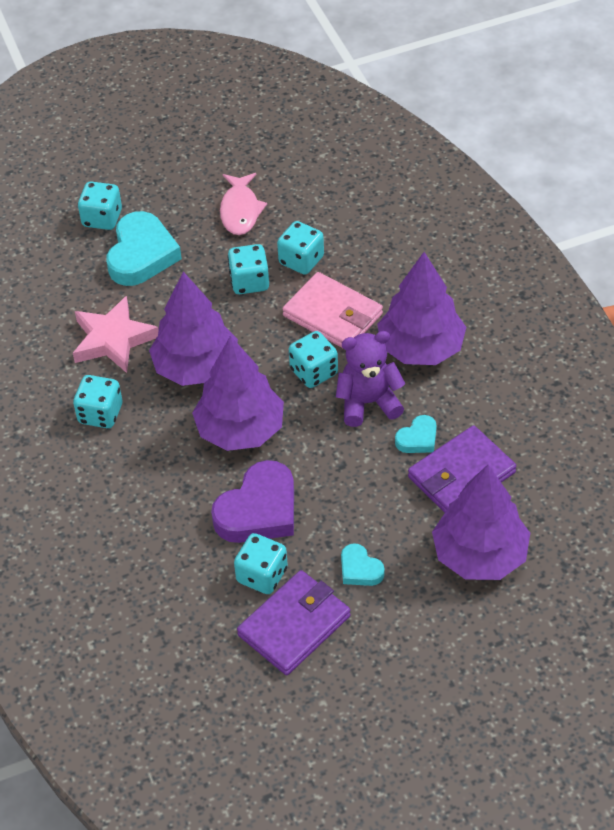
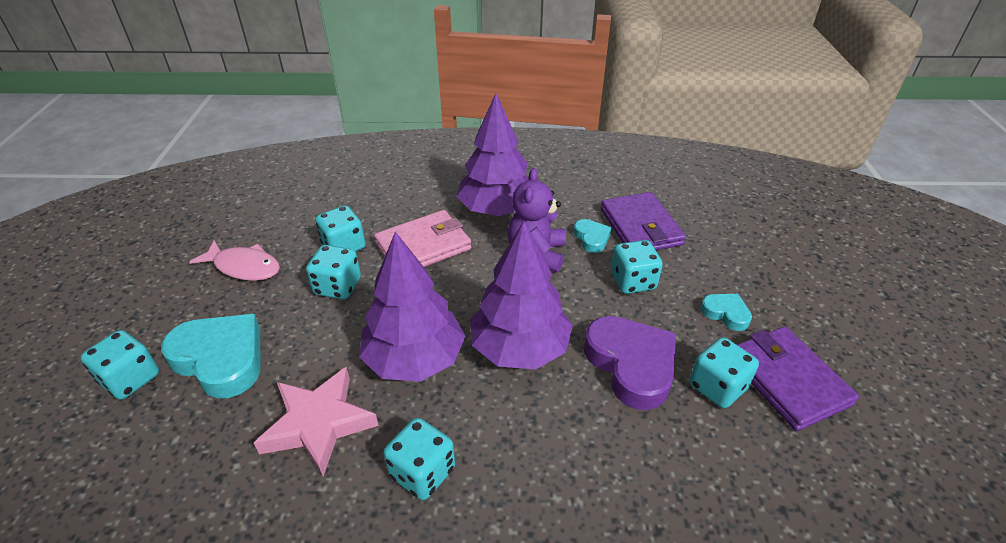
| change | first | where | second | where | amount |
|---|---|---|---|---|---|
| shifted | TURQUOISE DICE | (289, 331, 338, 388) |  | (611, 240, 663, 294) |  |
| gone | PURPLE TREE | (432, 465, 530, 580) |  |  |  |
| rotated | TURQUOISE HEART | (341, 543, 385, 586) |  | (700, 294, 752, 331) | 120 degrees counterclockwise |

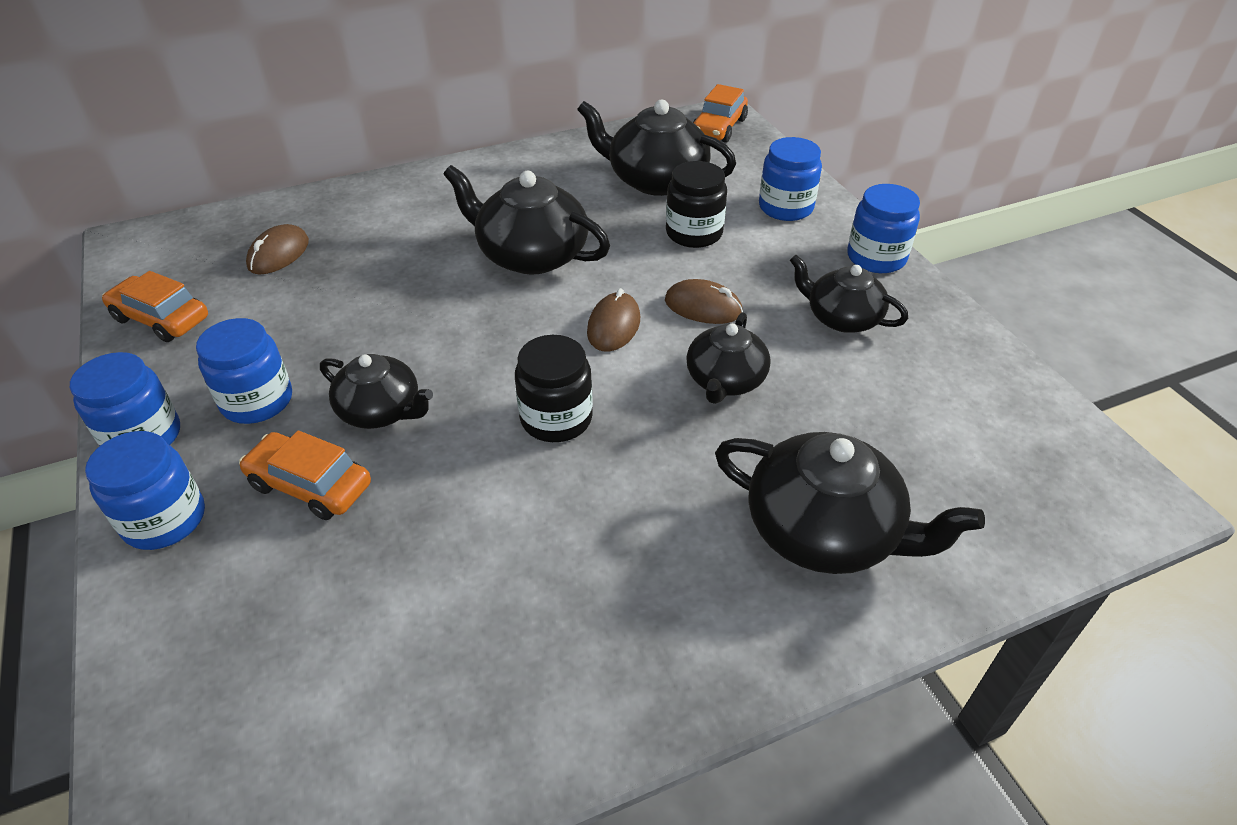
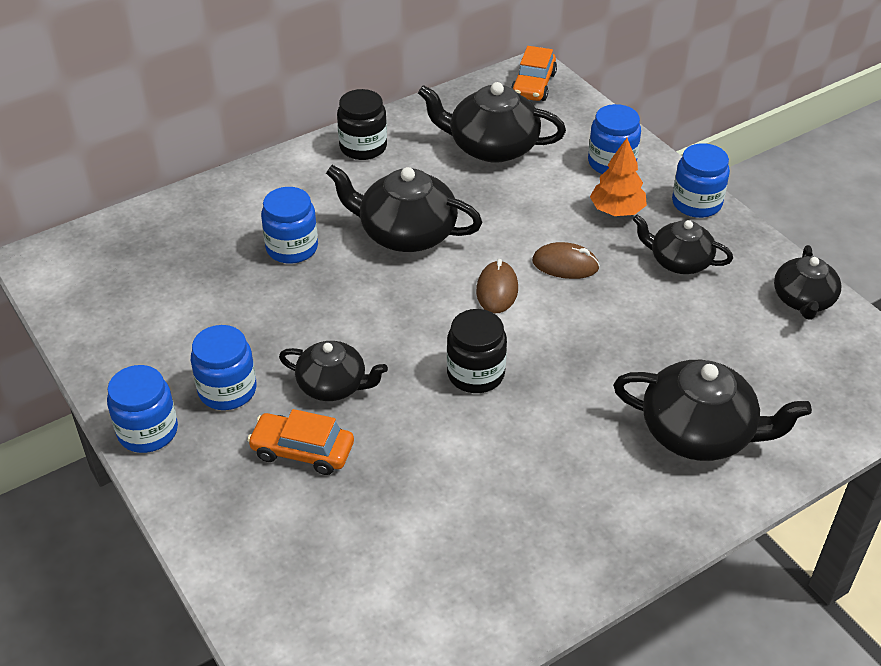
| change | first | where | second | where | amount |
|---|---|---|---|---|---|
| shifted | BLACK JAR | (666, 161, 727, 248) |  | (337, 89, 387, 160) |  |
| gone | BROWN MOUSE | (246, 224, 309, 274) |  |  |  |
| gone | ORANGE CAR | (102, 271, 208, 342) |  |  |  |
| shifted | BLACK TEAPOT | (686, 312, 771, 404) |  | (774, 245, 842, 320) |  |
| shifted | BLUE JAR | (85, 431, 205, 550) |  | (261, 187, 318, 264) |  |
| new |  |  | ORANGE TREE | (590, 138, 647, 216) |  |

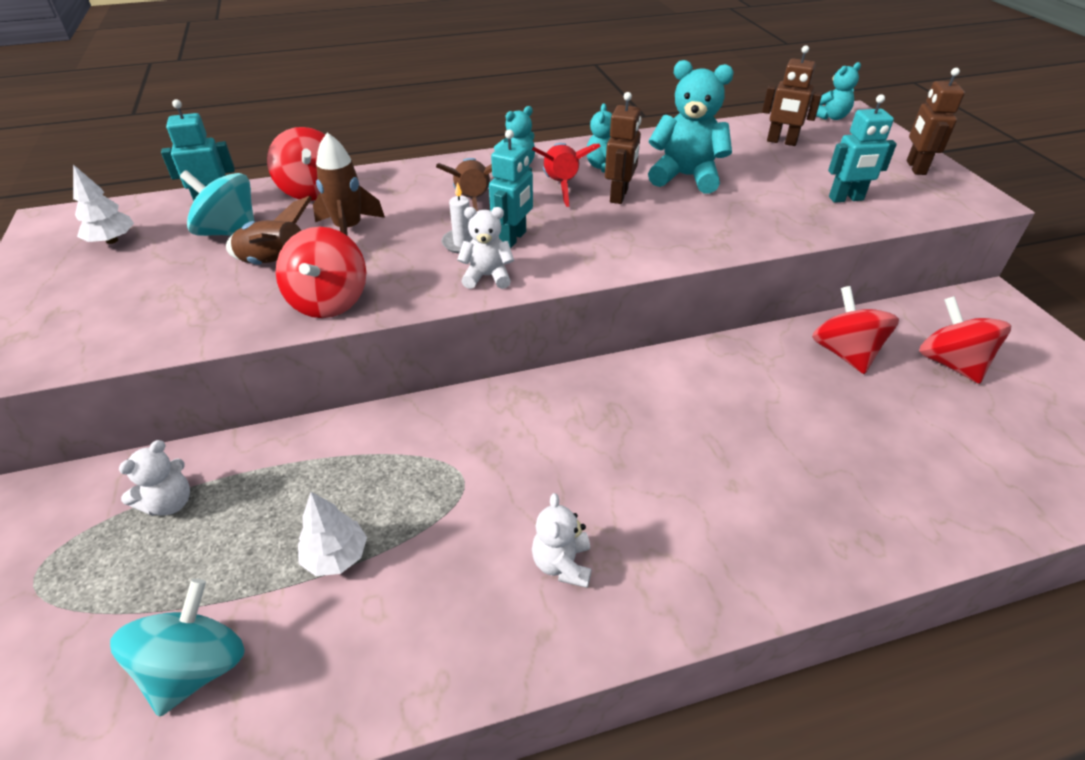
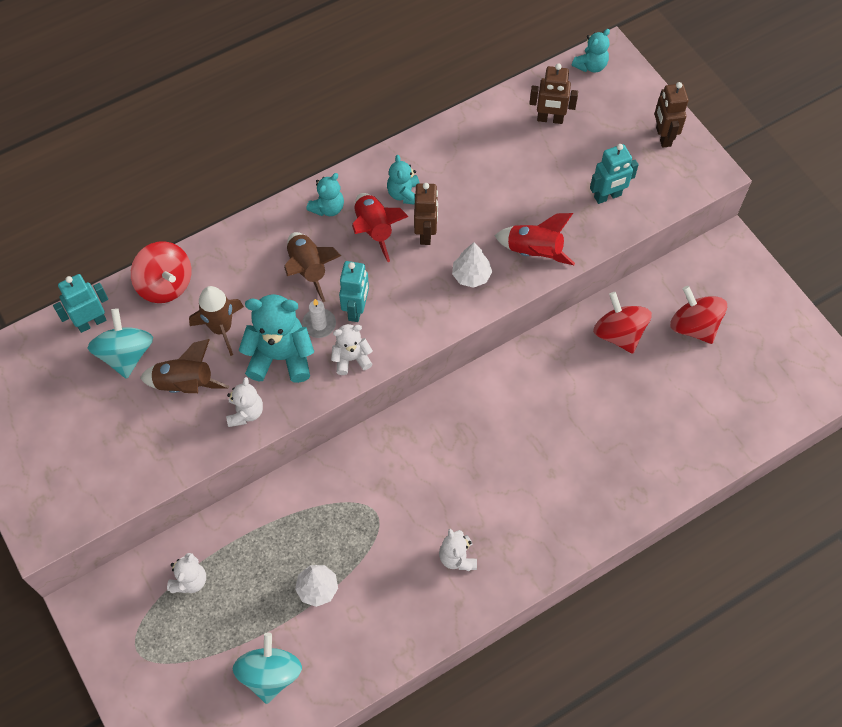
| change | first | where | second | where | amount |
|---|---|---|---|---|---|
| shifted | TURQUOISE TEDDY BEAR | (648, 60, 734, 194) |  | (238, 294, 314, 383) |  |
| shifted | WHITE TREE | (73, 164, 134, 244) |  | (452, 242, 492, 288) |  |
| rotated | TURQUOISE SPINNING TOP | (180, 170, 254, 236) |  | (88, 308, 153, 379) | 75 degrees clockwise |
| swapped | RED SPINNING TOP | (276, 227, 366, 318) | WHITE TEDDY BEAR | (226, 377, 263, 427) |  |
| new |  |  | RED ROCKET | (495, 213, 575, 265) |  |

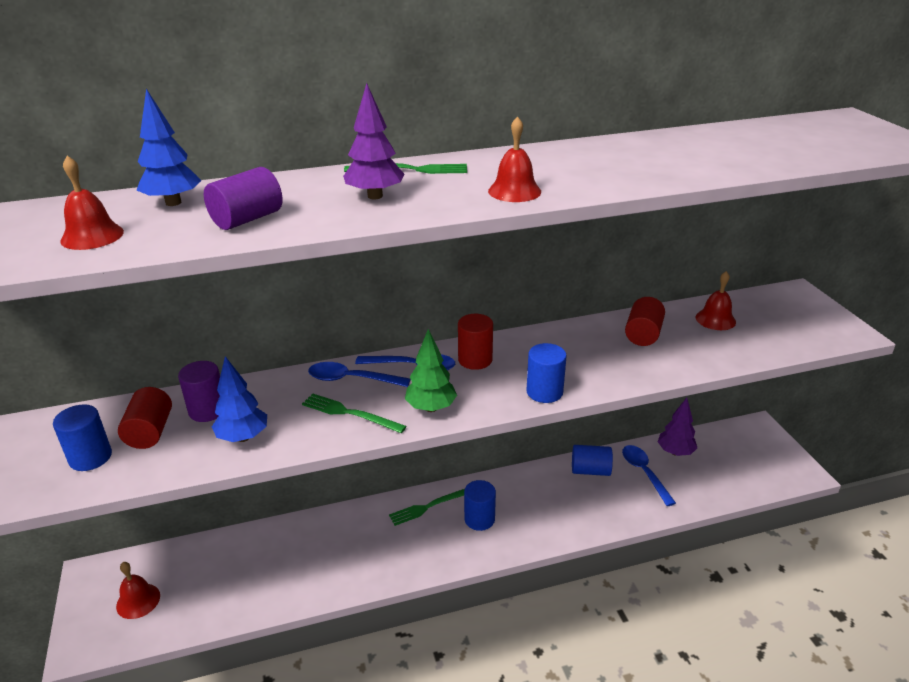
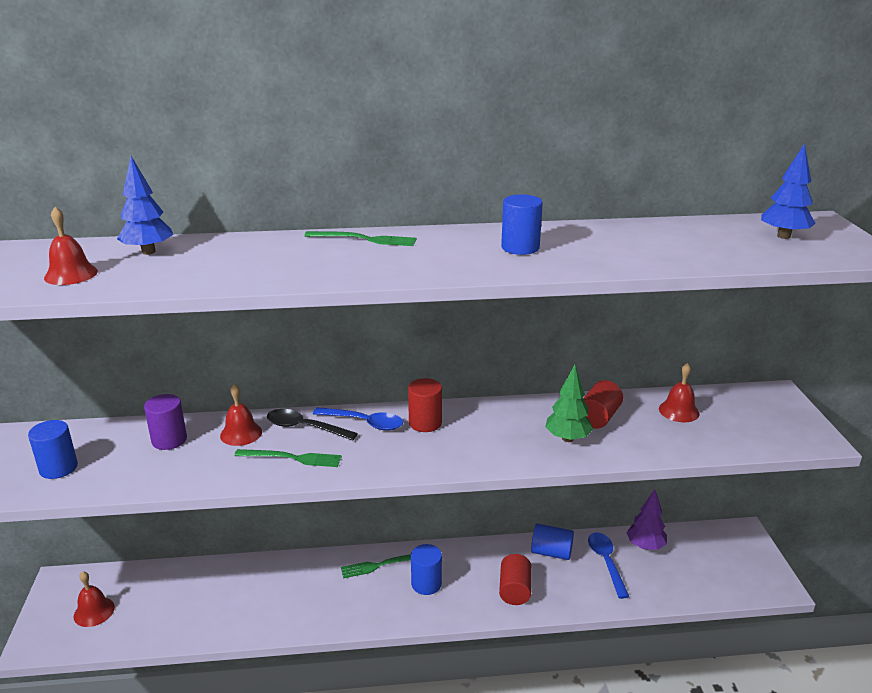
| change | first | where | second | where | amount |
|---|---|---|---|---|---|
| gone | PURPLE TREE | (343, 83, 404, 199) |  |  |  |
| shifted | RED BELL | (488, 116, 541, 202) |  | (220, 384, 262, 446) |  |
| gone | PURPLE CYLINDER | (204, 167, 282, 230) |  |  |  |
| shifted | GREEN TREE | (405, 329, 457, 412) |  | (545, 365, 593, 442) |  |
| shifted | BLUE CYLINDER | (526, 343, 567, 403) |  | (501, 194, 543, 255) |  |
| shifted | BLUE TREE | (212, 356, 267, 442) |  | (761, 143, 816, 239) |  |
| repainted | BLUE SPOON | (308, 362, 410, 387) | BLACK SPOON | (267, 409, 358, 441) |  |
| shifted | RED CYLINDER | (118, 387, 172, 449) |  | (499, 554, 531, 605) |  |
| rotated | GREEN FORK | (302, 393, 407, 433) |  | (234, 449, 342, 467) | 150 degrees clockwise |

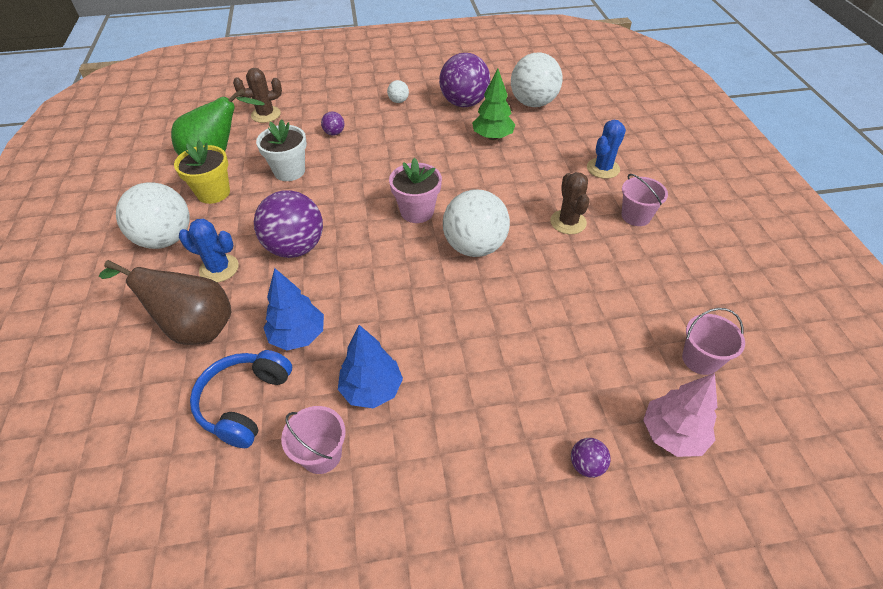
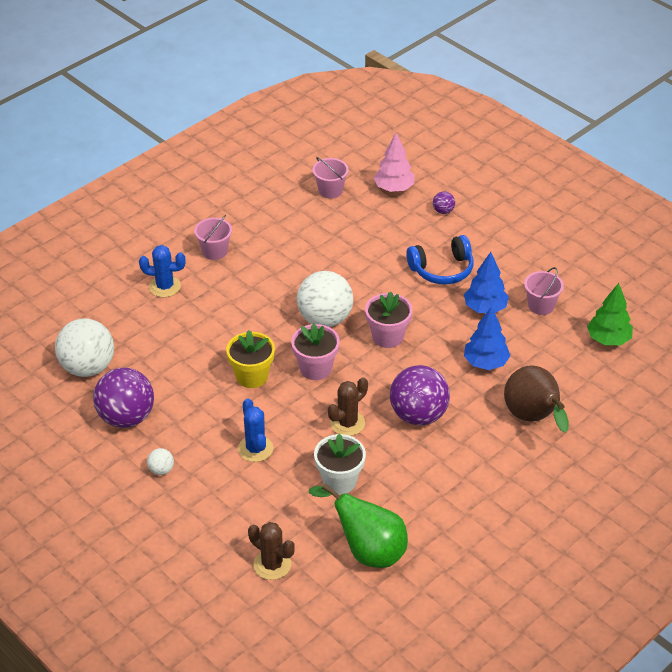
| change | first | where | second | where | amount |
|---|---|---|---|---|---|
| shifted | GREEN TREE | (472, 69, 515, 140) |  | (587, 283, 633, 345) |  |
| gone | PURPLE BALL | (321, 112, 344, 135) |  |  |  |
| shifted | YELLOW FLOWER POT | (174, 140, 230, 204) |  | (226, 330, 275, 388) |  |
| shifted | BROWN CACTUS | (550, 172, 590, 234) |  | (328, 377, 368, 436) |  |
| gone | WHITE BALL | (116, 183, 190, 249) |  |  |  |
| shifted | BLUE CACTUS | (179, 219, 239, 282) |  | (238, 399, 273, 462) |  |
| shifted | BLUE HEADPHONES | (190, 350, 292, 448) |  | (406, 235, 474, 284) |  |
| new |  |  | PINK FLOWER POT | (365, 291, 412, 348) |  |

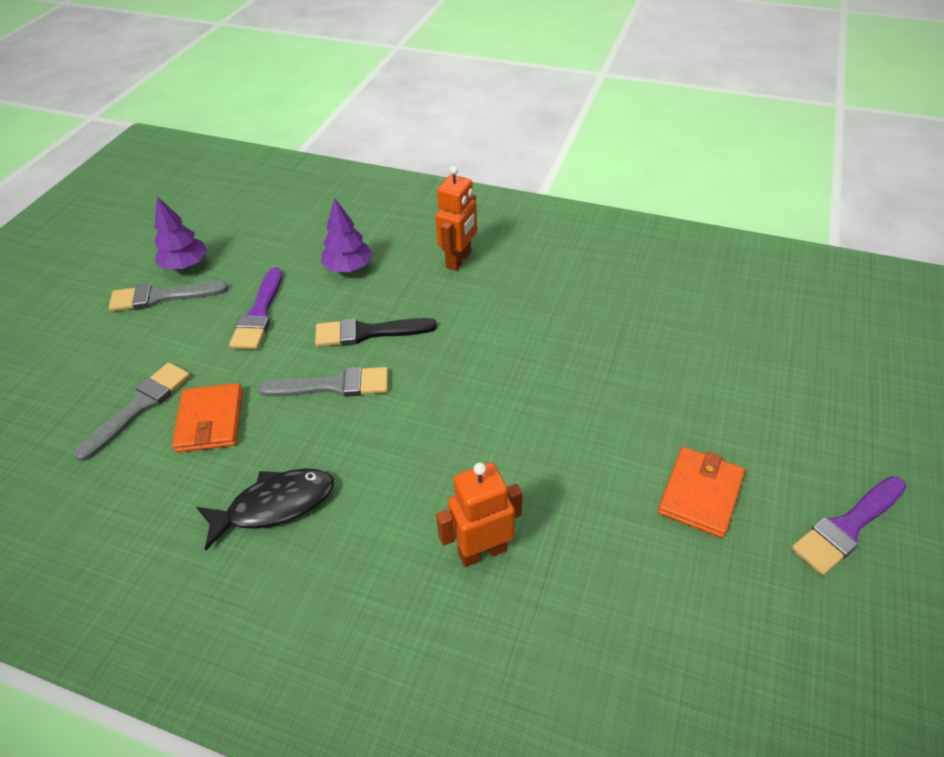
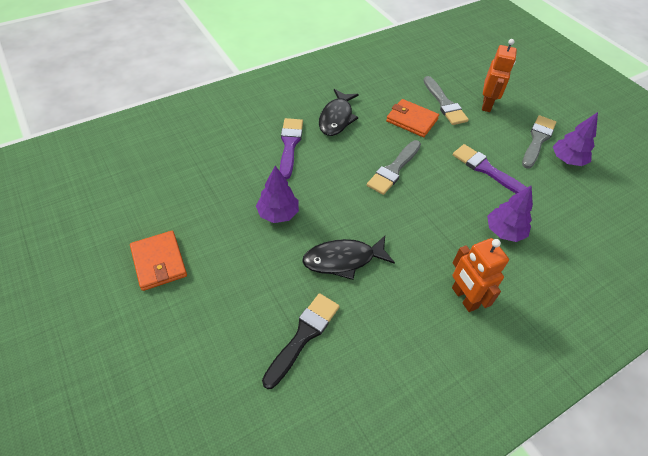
| change | first | where | second | where | amount |
|---|---|---|---|---|---|
| shifted | BLACK BRUSH | (315, 318, 437, 347) |  | (262, 293, 340, 389) |  |
| shifted | ORANGE ROBOT | (436, 462, 523, 567) |  | (482, 39, 517, 112) |  |
| shifted | PURPLE BRUSH | (791, 476, 907, 575) |  | (280, 118, 303, 180) |  |
| new |  |  | PURPLE TREE | (256, 166, 299, 223) |  |
| new |  |  | BLACK FISH | (302, 236, 395, 280) |  |

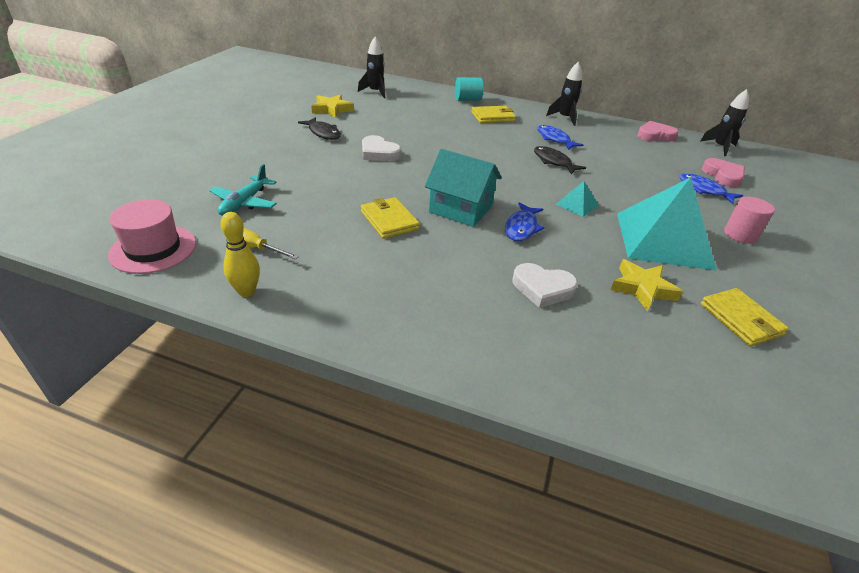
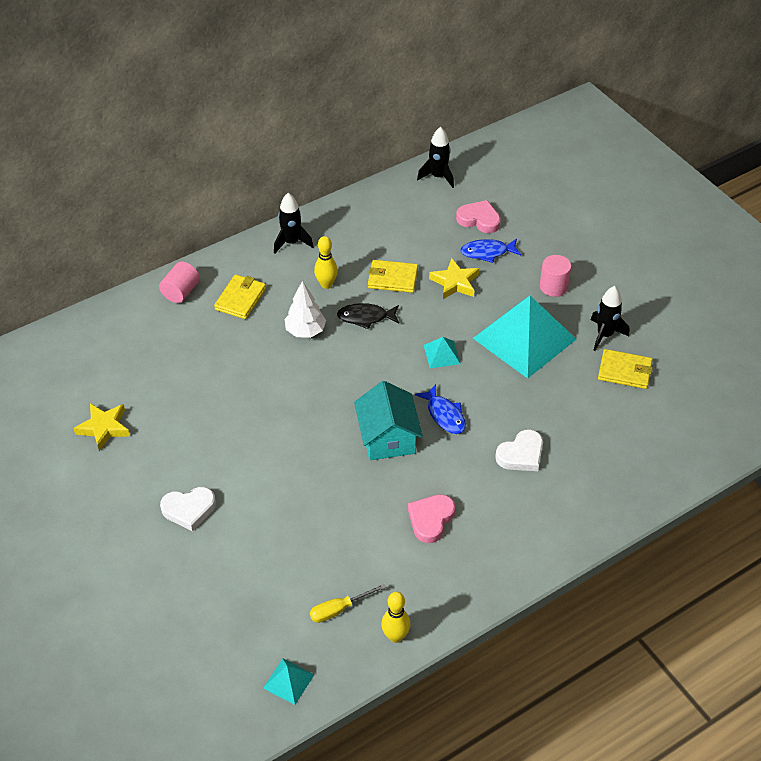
| change | first | where | second | where | amount |
|---|---|---|---|---|---|
| shifted | BLACK ROCKET | (358, 37, 385, 98) |  | (591, 286, 629, 351) |  |
| repainted | TURQUOISE CYLINDER | (455, 77, 484, 101) | PINK CYLINDER | (159, 261, 200, 303) |  |
| gone | BLACK FISH | (298, 117, 341, 140) |  |  |  |
| shifted | PINK HEART | (637, 121, 678, 142) |  | (408, 494, 455, 543) |  |
| swapped | BLUE FISH | (537, 125, 583, 150) | YELLOW BOWLING PIN | (314, 236, 338, 289) |  |
| shifted | WHITE HEART | (362, 135, 401, 161) |  | (160, 487, 216, 531) |  |
| rotated | TURQUOISE HOUSE | (425, 149, 502, 227) |  | (354, 381, 423, 460) | 75 degrees counterclockwise |
| gone | TURQUOISE PLANE | (209, 164, 277, 216) |  |  |  |
| shifted | YELLOW WALLET | (361, 197, 420, 239) |  | (368, 260, 418, 293) |  |
| swapped | PINK HAT | (108, 199, 196, 274) | TURQUOISE PYRAMID | (263, 658, 315, 705) |  |
| shifted | YELLOW STAR | (610, 259, 683, 312) |  | (429, 258, 479, 299) |  |
| new |  |  | WHITE TREE | (285, 281, 326, 338) |  |

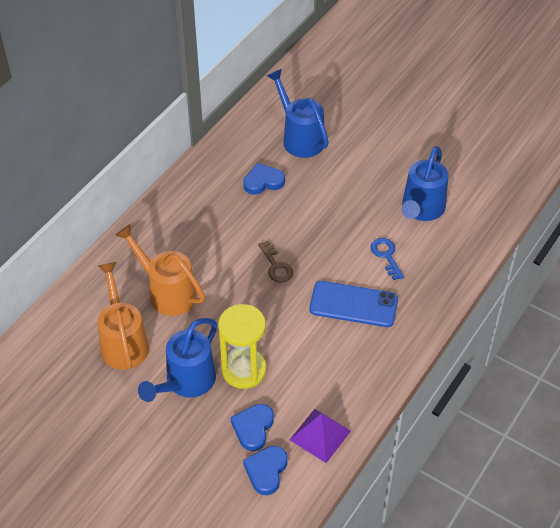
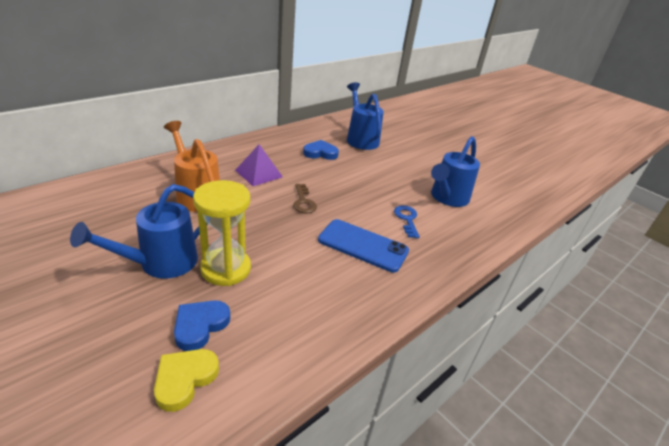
| change | first | where | second | where | amount |
|---|---|---|---|---|---|
| gone | ORANGE WATERING CAN | (97, 262, 149, 370) |  |  |  |
| shifted | PURPLE PYRAMID | (290, 409, 351, 463) |  | (235, 144, 283, 186) |  |
| repainted | BLUE HEART | (243, 446, 288, 495) | YELLOW HEART | (154, 349, 219, 412) |  |

